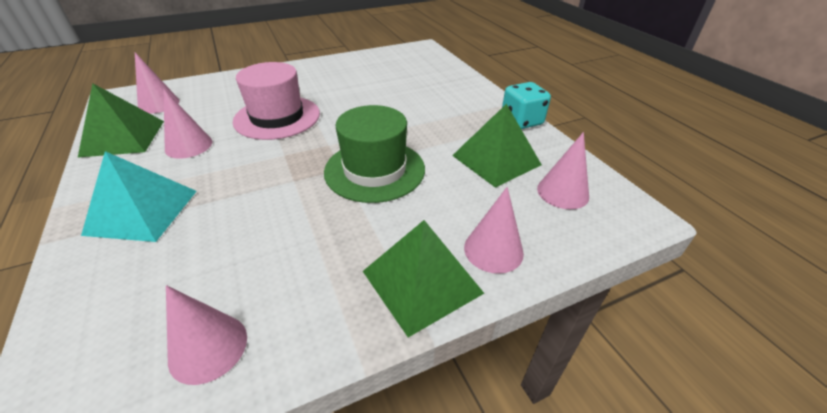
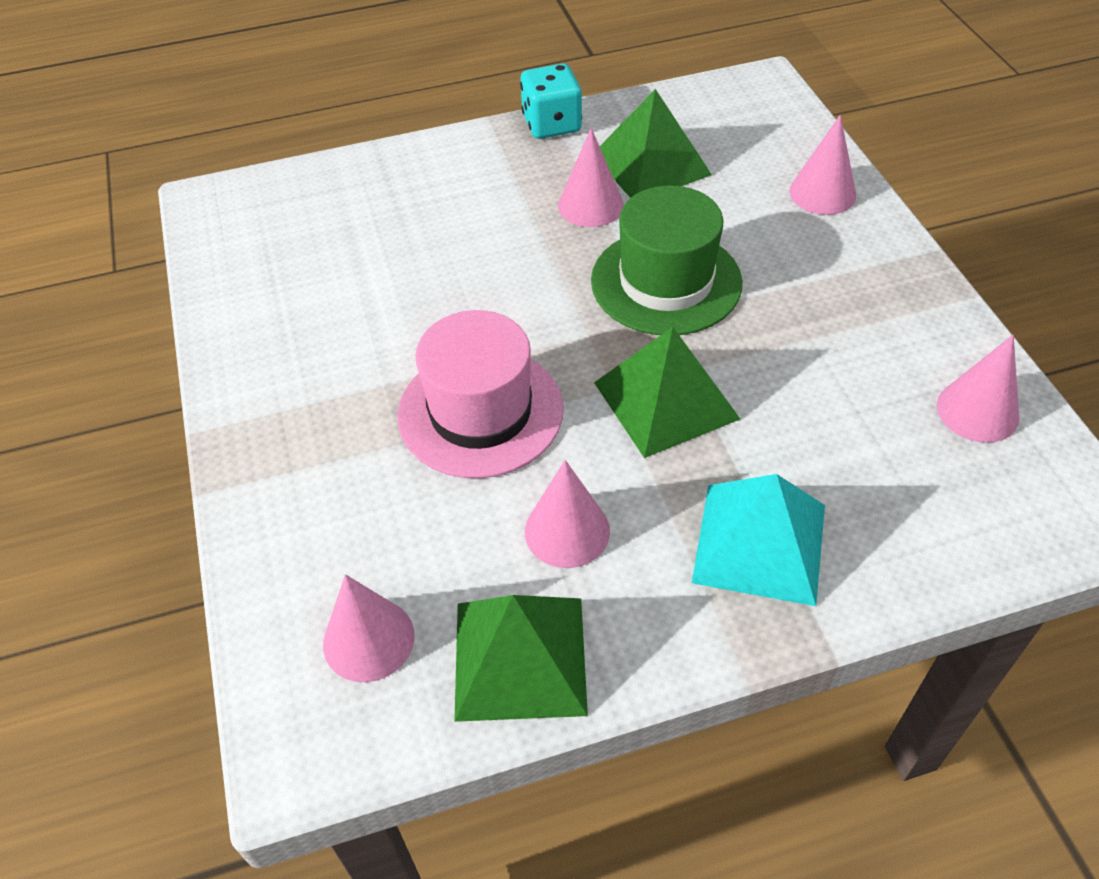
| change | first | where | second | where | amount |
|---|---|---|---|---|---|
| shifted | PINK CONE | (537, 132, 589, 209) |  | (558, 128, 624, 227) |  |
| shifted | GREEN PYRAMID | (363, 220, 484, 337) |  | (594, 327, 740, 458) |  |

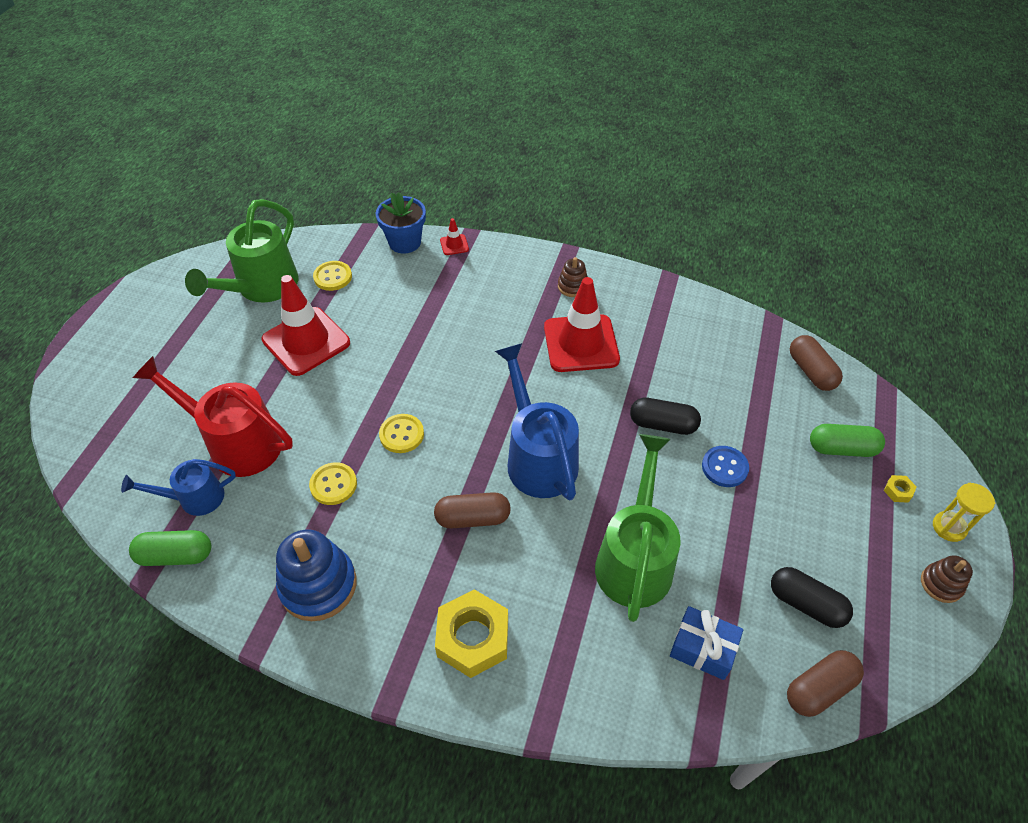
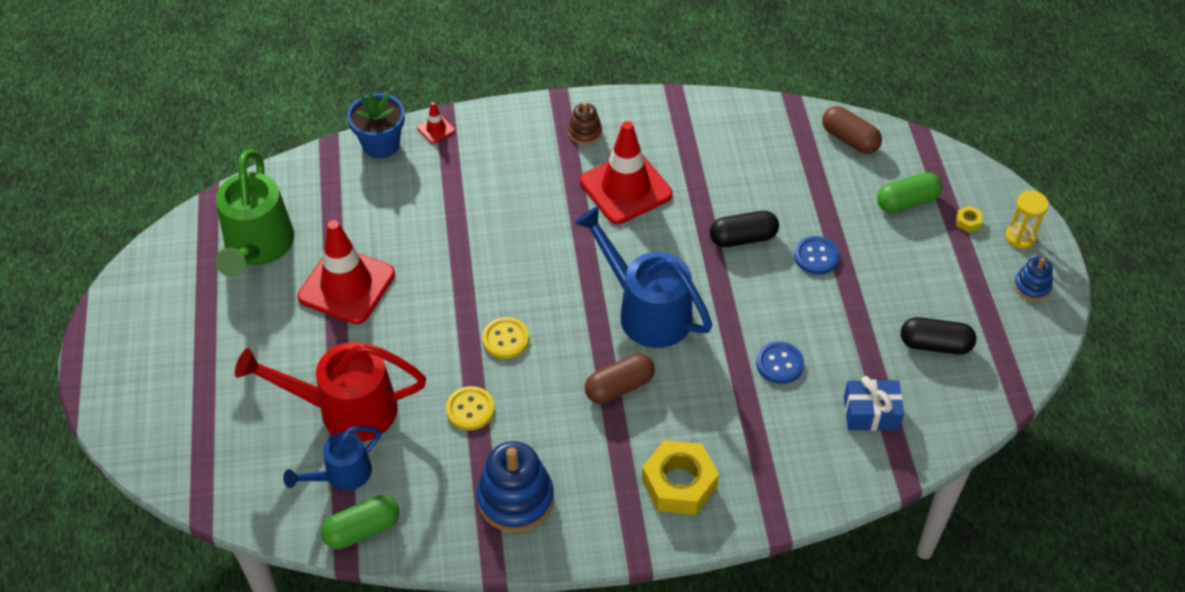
| change | first | where | second | where | amount |
|---|---|---|---|---|---|
| gone | YELLOW BUTTON | (313, 261, 352, 291) |  |  |  |
| swapped | GREEN WATERING CAN | (595, 434, 681, 622) | BLUE BUTTON | (756, 341, 804, 384) |  |
| repainted | BROWN STACKING TOY | (921, 555, 973, 603) | BLUE STACKING TOY | (1014, 256, 1053, 301) |  |
| gone | BROWN CAPSULE | (787, 650, 864, 717) |  |  |  |

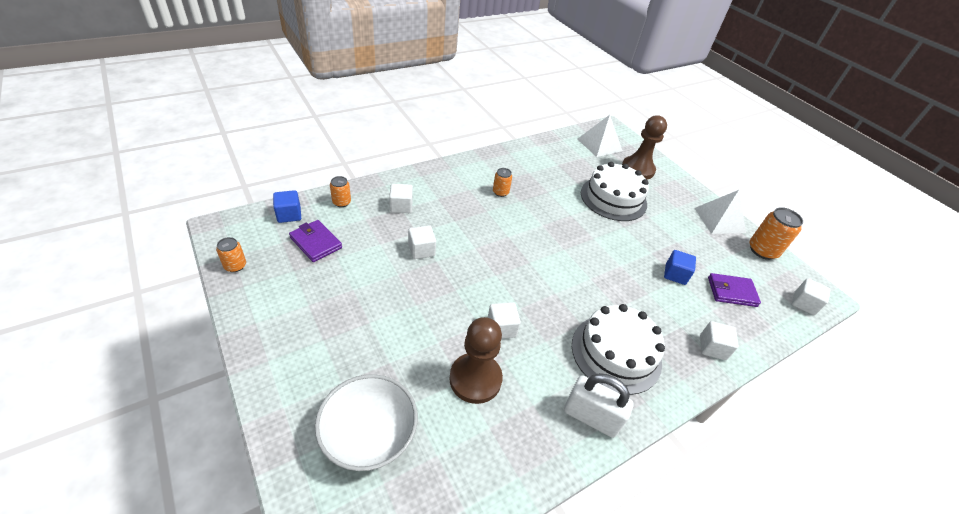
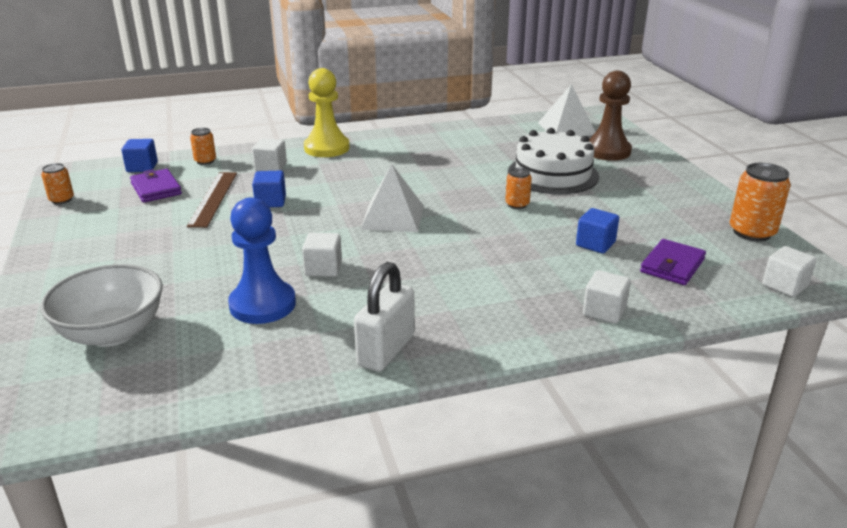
| change | first | where | second | where | amount |
|---|---|---|---|---|---|
| shifted | ORANGE CAN | (493, 168, 512, 197) |  | (505, 168, 532, 209) |  |
| shifted | WHITE PYRAMID | (695, 190, 746, 234) |  | (360, 164, 424, 232) |  |
| repainted | WHITE CUBE | (408, 225, 436, 259) | BLUE CUBE | (252, 171, 286, 207) |  |
| rotated | PURPLE WALLET | (708, 273, 761, 307) |  | (640, 239, 706, 285) | 75 degrees counterclockwise |
| gone | WHITE CAKE | (572, 304, 665, 395) |  |  |  |
| repainted | BROWN PAWN | (449, 317, 503, 404) | BLUE PAWN | (228, 198, 296, 324) |  |
| rotated | WHITE PADLOCK | (564, 373, 634, 438) |  | (354, 262, 415, 372) | 75 degrees clockwise |
| new |  |  | YELLOW PAWN | (304, 68, 350, 157) |  |
| new |  |  | BROWN RULER | (187, 172, 237, 228) |  |

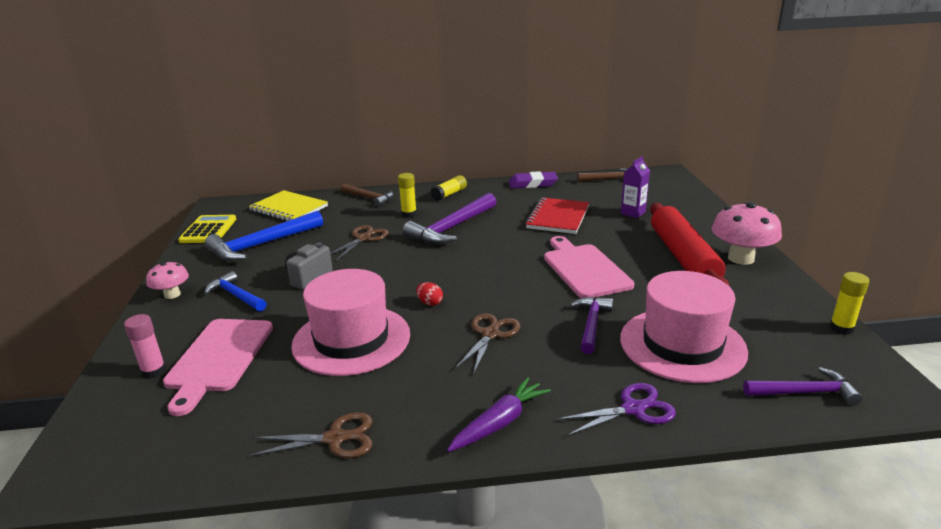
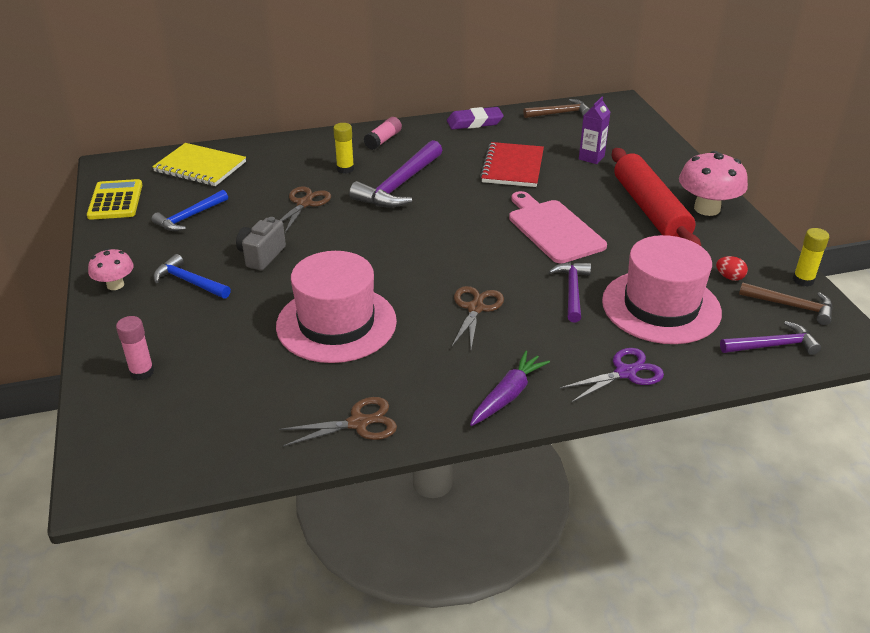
| change | first | where | second | where | amount |
|---|---|---|---|---|---|
| repainted | YELLOW GLUE STICK | (430, 175, 467, 201) | PINK GLUE STICK | (364, 117, 402, 150) |  |
| shifted | BROWN HAMMER | (341, 184, 394, 207) |  | (739, 282, 833, 325) |  |
| scaled | BLUE HAMMER | (205, 211, 323, 261) |  | (152, 190, 228, 231) | x0.60 |
| shifted | RED EGG | (416, 282, 443, 306) |  | (716, 256, 748, 281) |  |
| gone | PINK CUTTING BOARD | (163, 319, 273, 416) |  |  |  |

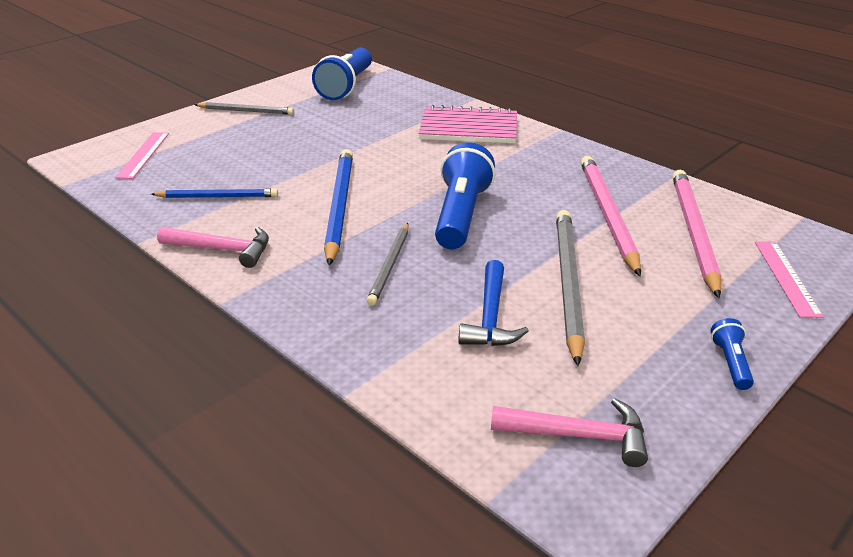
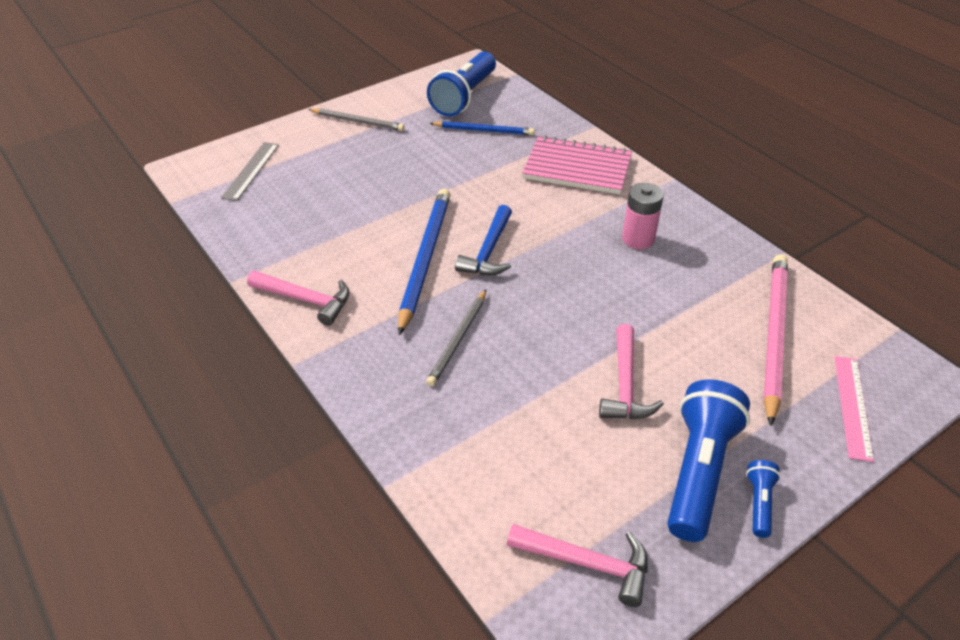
| change | first | where | second | where | amount |
|---|---|---|---|---|---|
| repainted | PINK RULER | (115, 132, 169, 179) | GREY RULER | (221, 142, 279, 201) |  |
| shifted | BLUE FLASHLIGHT | (435, 142, 496, 249) |  | (667, 379, 750, 542) |  |
| gone | PINK PENCIL | (581, 156, 641, 276) |  |  |  |
| shifted | BLUE PENCIL | (151, 188, 278, 198) |  | (429, 121, 534, 135) |  |
| swapped | GREY PENCIL | (556, 210, 585, 366) | PINK HAMMER | (599, 324, 664, 419) |  |
| shifted | BLUE HAMMER | (458, 260, 529, 346) |  | (455, 205, 512, 275) |  |
| new |  |  | PINK BATTERY | (622, 183, 664, 249) |  |

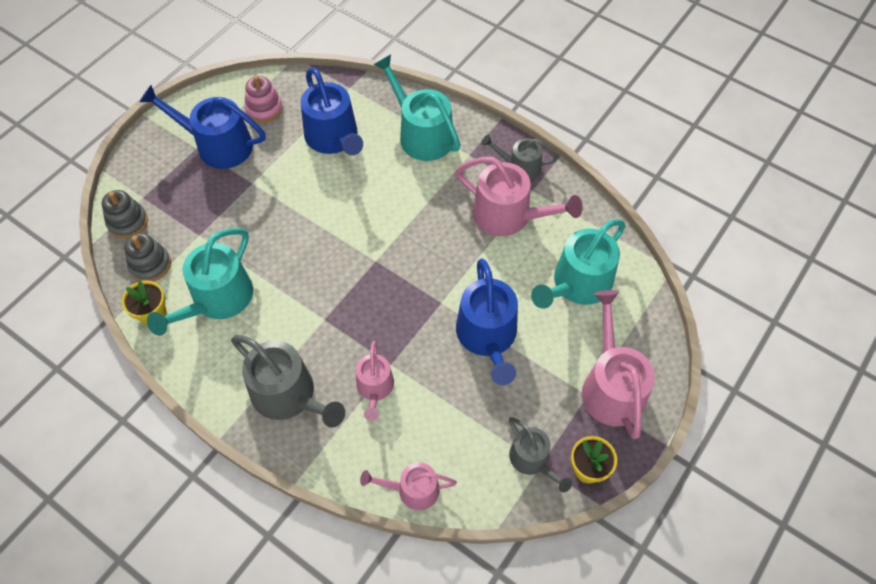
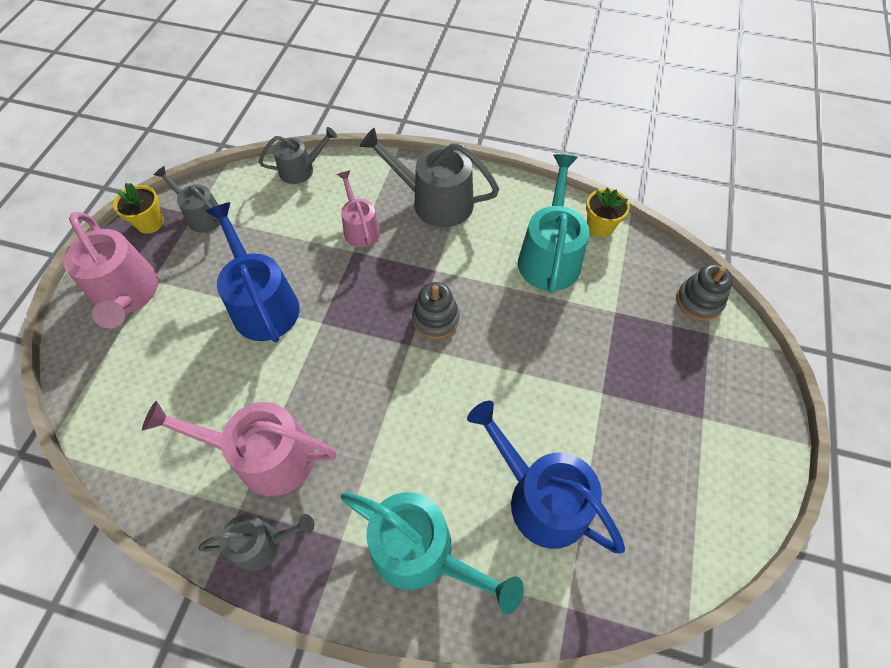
| change | first | where | second | where | amount |
|---|---|---|---|---|---|
| gone | PINK STACKING TOY | (245, 76, 283, 123) |  |  |  |
| gone | BLUE WATERING CAN | (140, 85, 266, 169) |  |  |  |
| gone | TURQUOISE WATERING CAN | (531, 219, 626, 309) |  |  |  |
| shifted | GREY STACKING TOY | (124, 233, 171, 281) |  | (412, 282, 460, 339) |  |
| repainted | PINK WATERING CAN | (360, 462, 457, 510) | GREY WATERING CAN | (259, 127, 337, 184) |  |

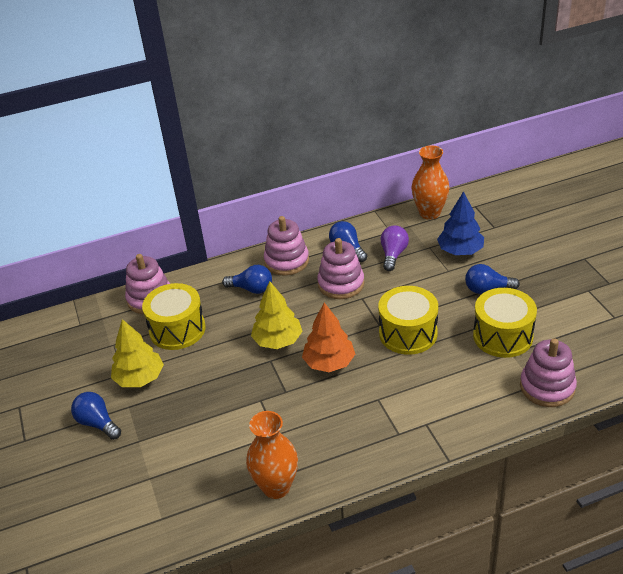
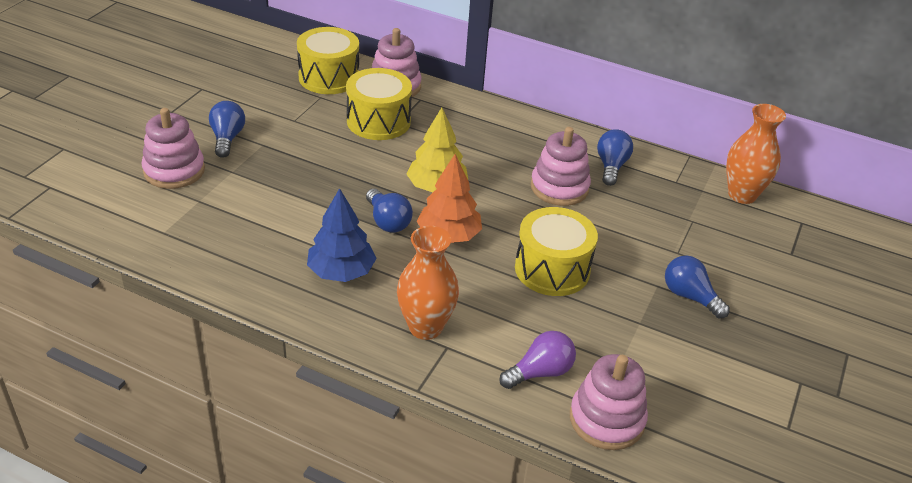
| change | first | where | second | where | amount |
|---|---|---|---|---|---|
| shifted | BLUE TREE | (437, 191, 484, 255) |  | (307, 188, 377, 282) |  |
| shifted | PINK STACKING TOY | (264, 216, 309, 275) |  | (141, 108, 205, 189) |  |
| shifted | PURPLE LIGHT BULB | (381, 226, 409, 271) |  | (499, 331, 576, 389) |  |
| shifted | BLUE LIGHT BULB | (222, 265, 272, 294) |  | (366, 189, 413, 233) |  |
| shifted | YELLOW DRUM | (473, 288, 537, 358) |  | (297, 27, 359, 94) |  |
| gone | YELLOW TREE | (111, 319, 164, 387) |  |  |  |
| shifted | ORANGE VASE | (246, 411, 298, 499) |  | (397, 226, 459, 340) |  |

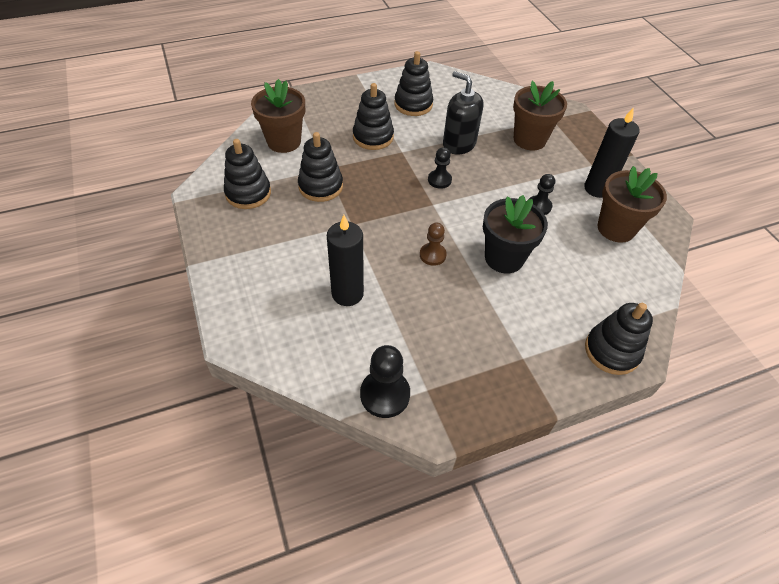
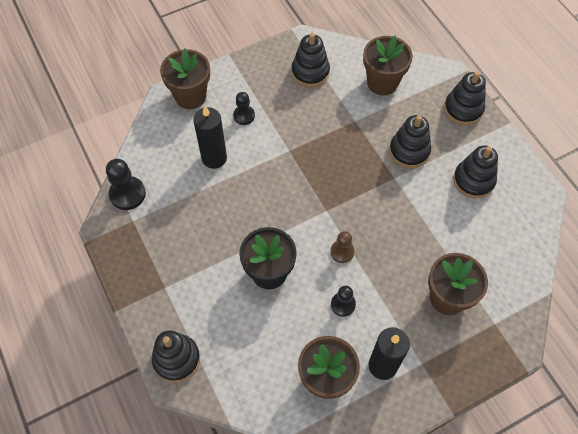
| change | first | where | second | where | amount |
|---|---|---|---|---|---|
| gone | BLACK SOAP DISPENSER | (443, 71, 484, 155) |  |  |  |
| shifted | BLACK STACKING TOY | (298, 132, 343, 202) |  | (444, 71, 486, 125) |  |
| shifted | BLACK PAWN | (428, 147, 452, 189) |  | (233, 92, 255, 125) |  |
| shifted | BROWN PAWN | (420, 222, 447, 266) |  | (330, 231, 355, 263) |  |
| new |  |  | BROWN FLOWER POT | (160, 49, 210, 109) |  |

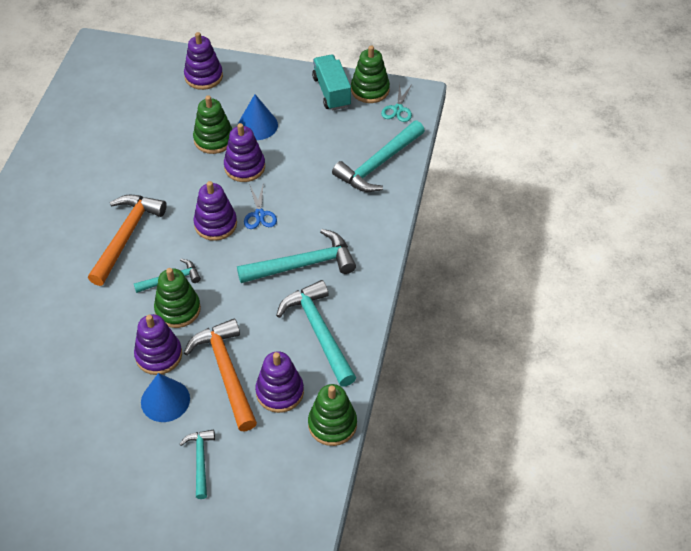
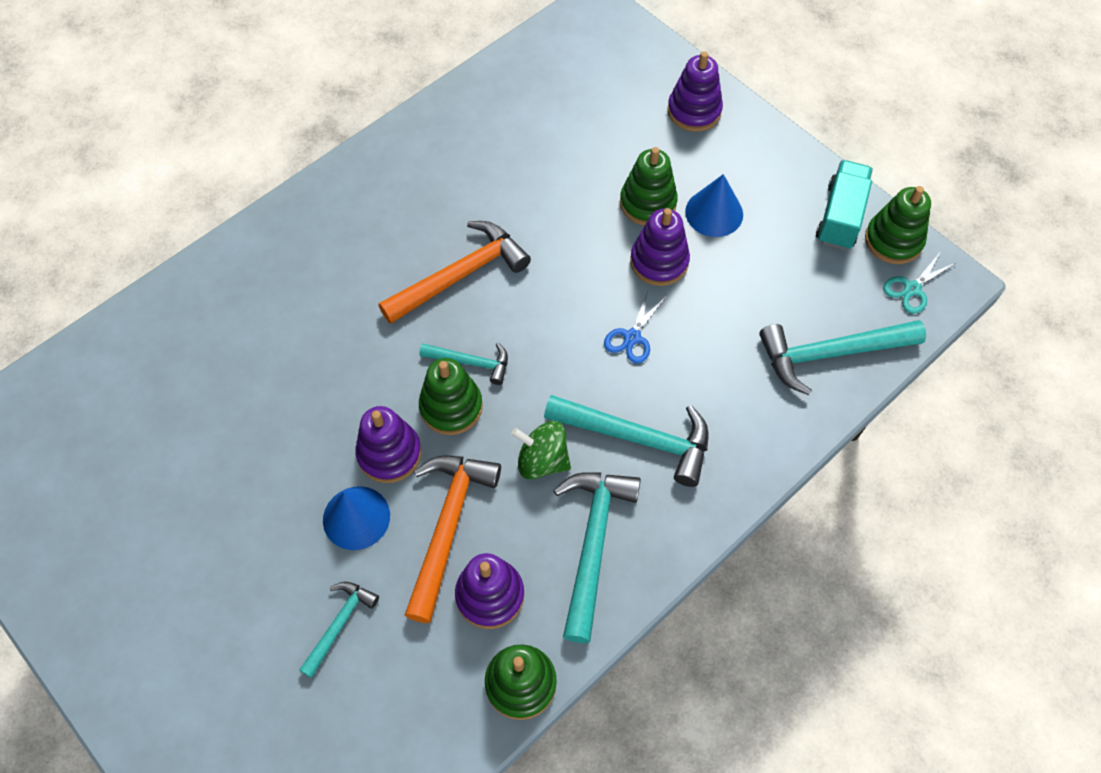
| change | first | where | second | where | amount |
|---|---|---|---|---|---|
| gone | PURPLE STACKING TOY | (194, 181, 237, 241) |  |  |  |
| new |  |  | GREEN SPINNING TOP | (511, 421, 571, 479) |  |

